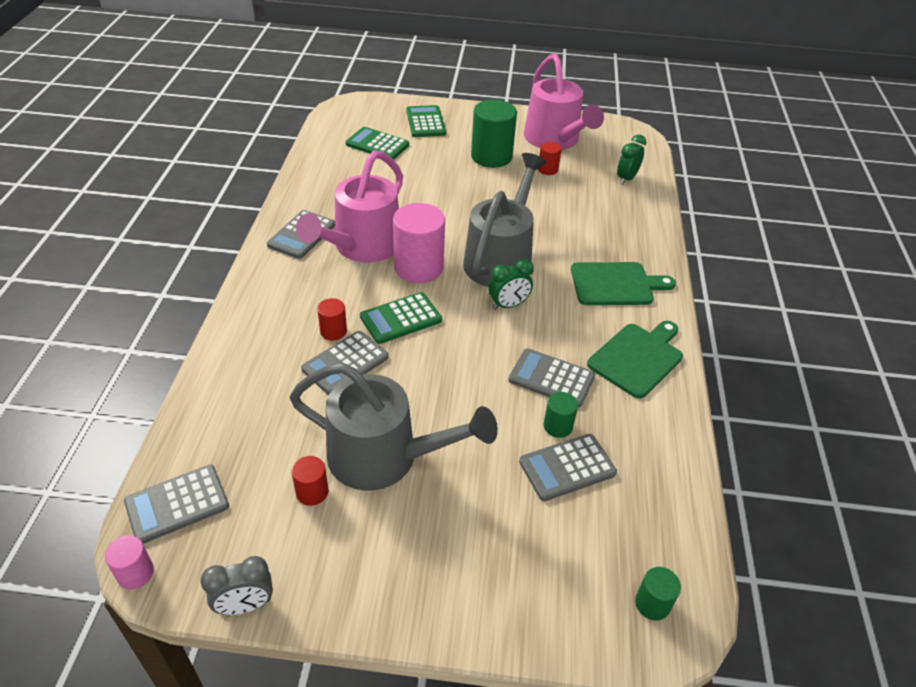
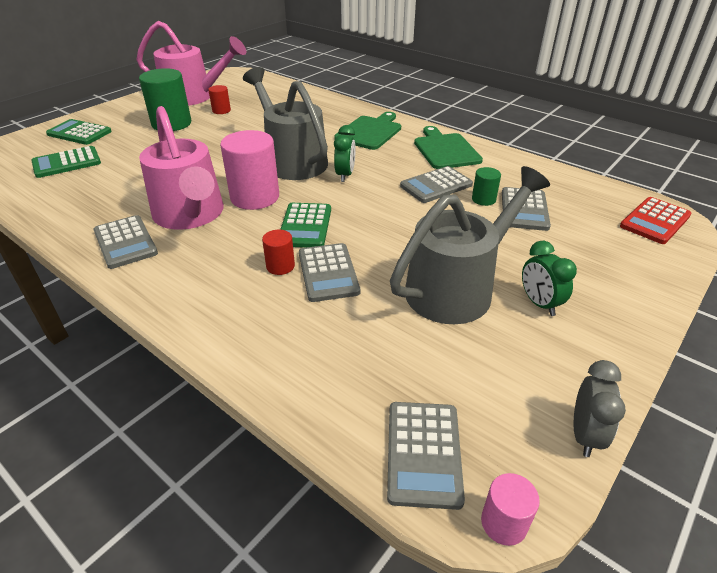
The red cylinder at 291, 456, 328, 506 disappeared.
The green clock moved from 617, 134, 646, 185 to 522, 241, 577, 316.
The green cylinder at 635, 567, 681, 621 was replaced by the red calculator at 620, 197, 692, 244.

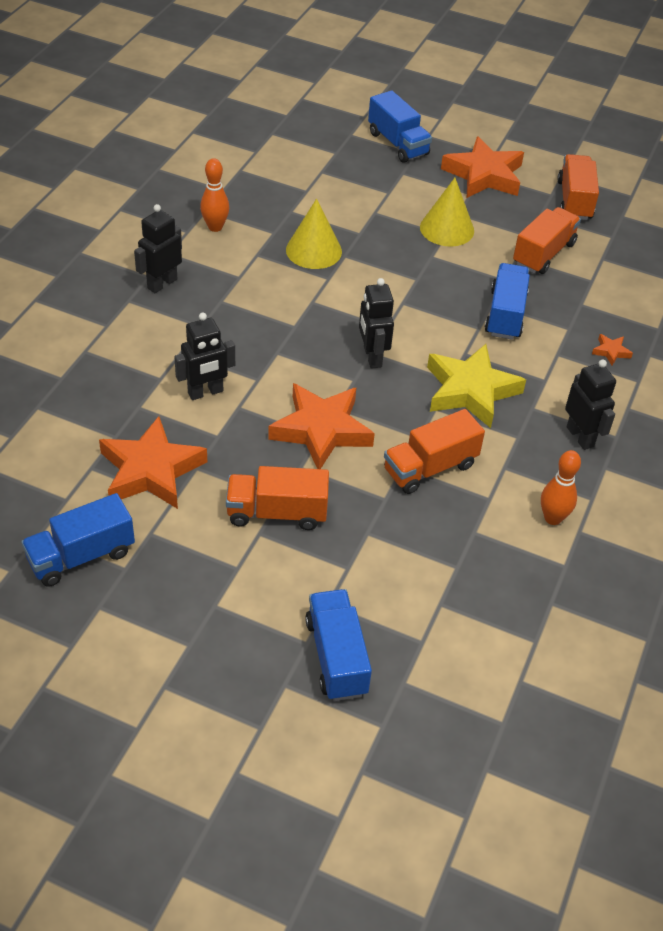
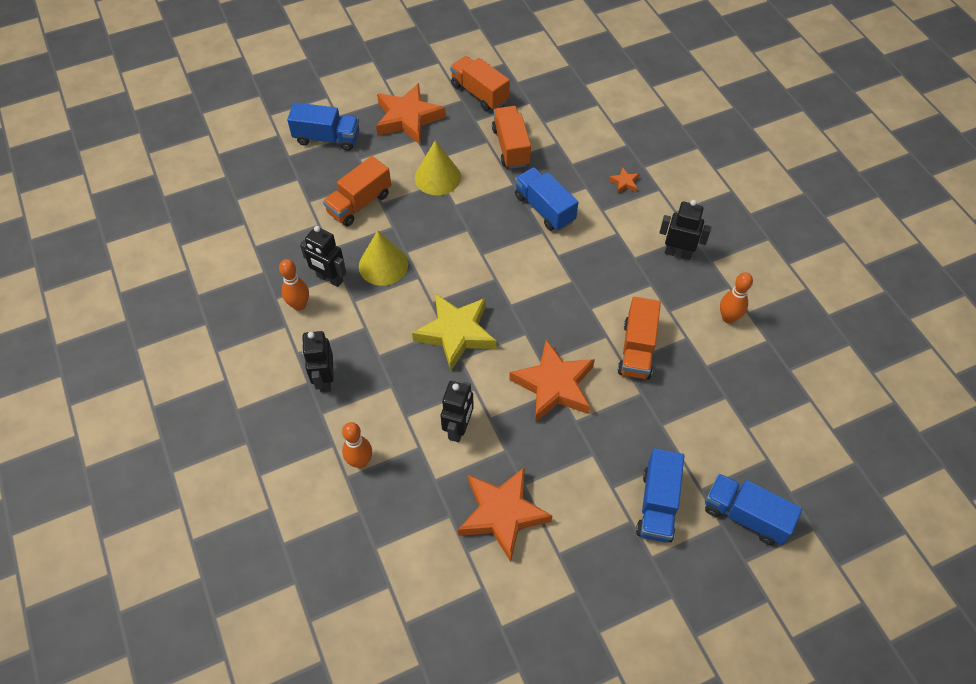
The orange bowling pin at 342, 422, 372, 468 appeared.
The blue truck moved from 21, 493, 135, 586 to 636, 448, 684, 543.
The orange truck moved from 226, 466, 329, 530 to 323, 156, 391, 226.
The black robot moved from 359, 278, 394, 369 to 300, 226, 346, 287.
The yellow star moved from 427, 344, 526, 428 to 412, 293, 497, 371.

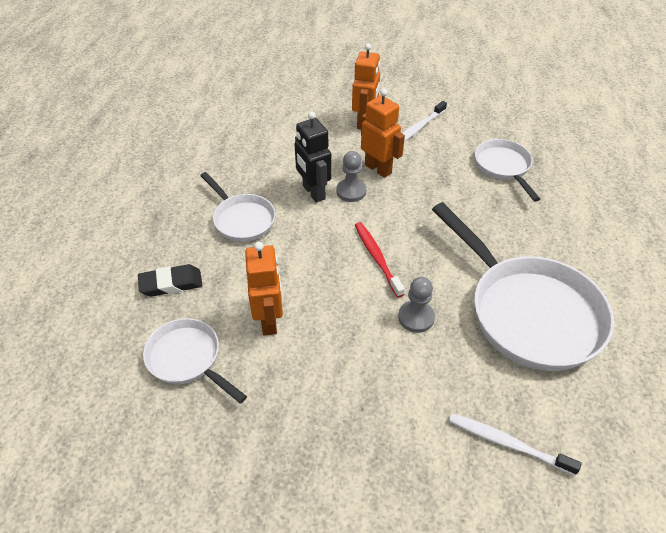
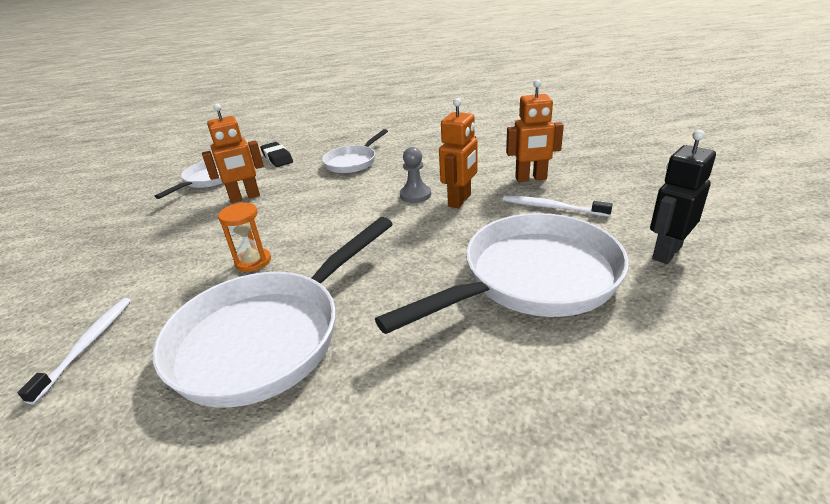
The red toothbrush at 355, 222, 405, 298 disappeared.
The black robot moved from 295, 111, 331, 203 to 650, 129, 716, 264.
The grey pawn at 398, 277, 435, 333 was replaced by the orange hourglass at 218, 202, 271, 272.
The white pan at 475, 139, 540, 202 changed to 1.87 times the size.

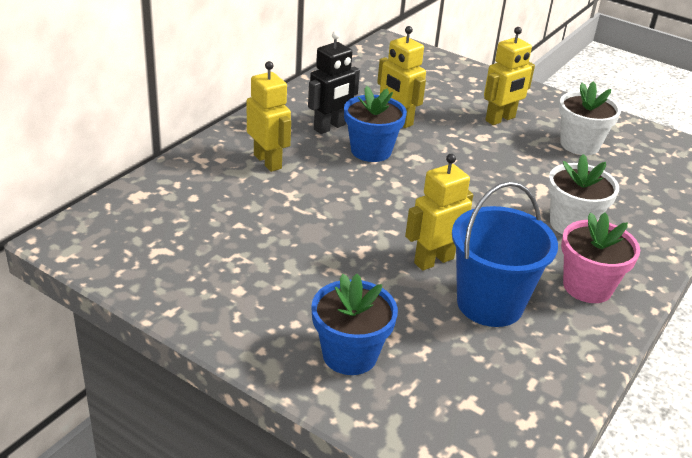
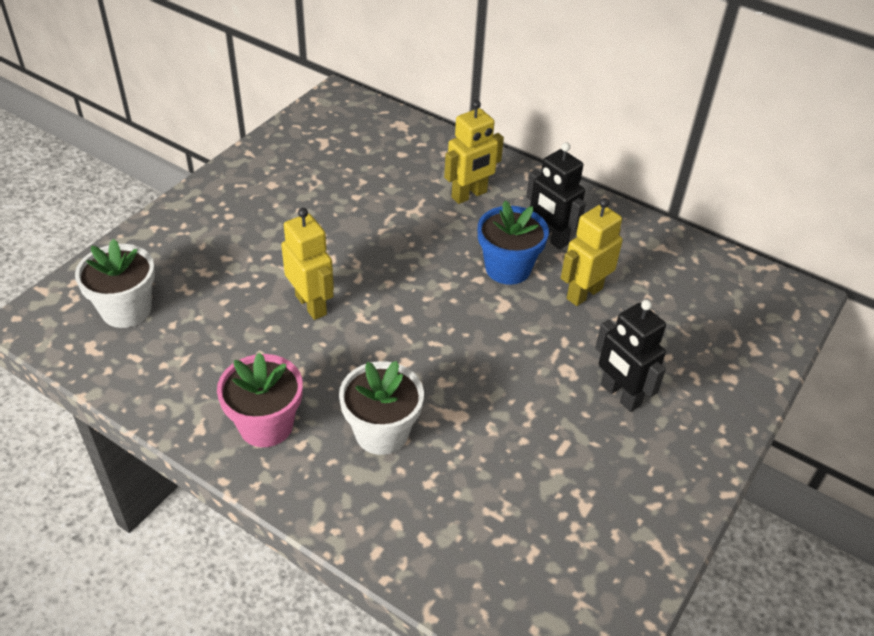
The blue flower pot at 311, 274, 398, 375 disappeared.
The blue bucket at 452, 181, 558, 327 disappeared.
The white flower pot moved from 559, 81, 621, 155 to 75, 239, 155, 328.
The yellow robot at 484, 27, 535, 125 became the black robot at 595, 300, 666, 412.

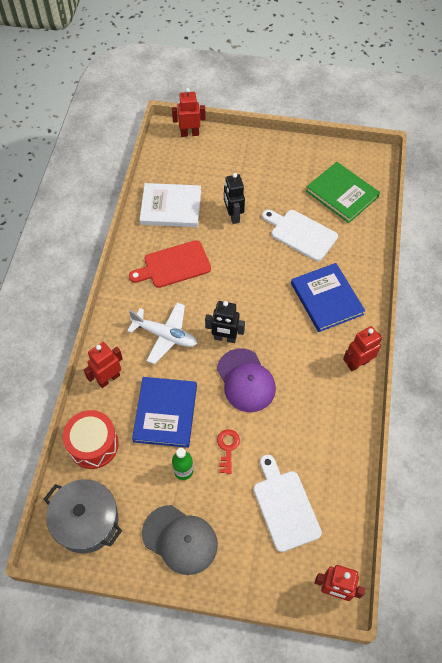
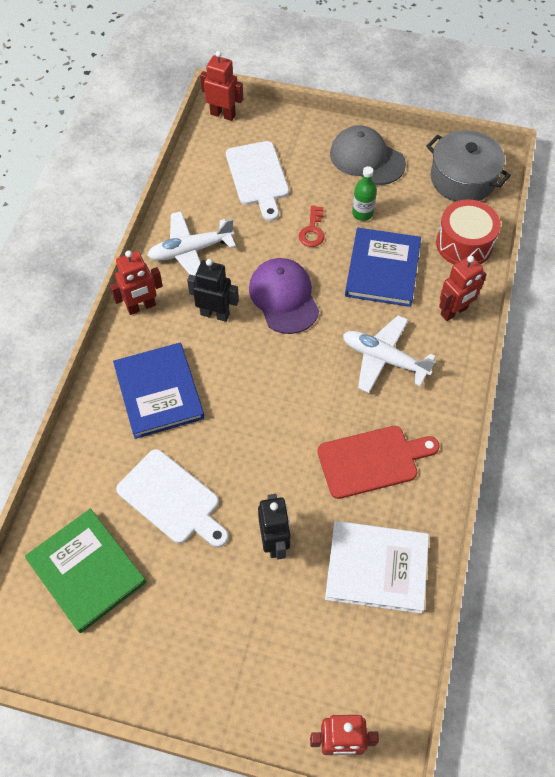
The white plane at 147, 211, 236, 276 appeared.
The black robot moved from 205, 301, 245, 343 to 187, 259, 239, 322.

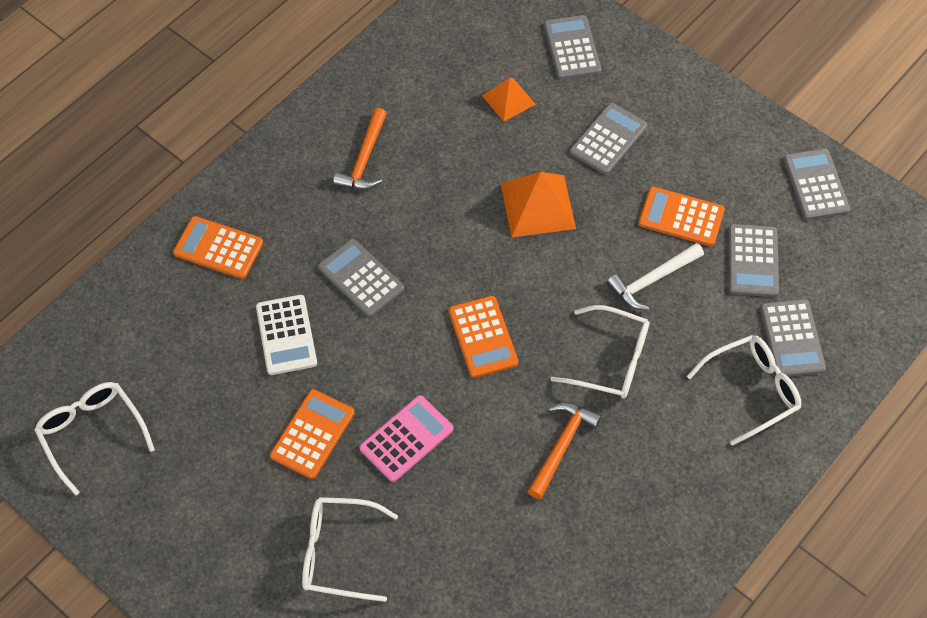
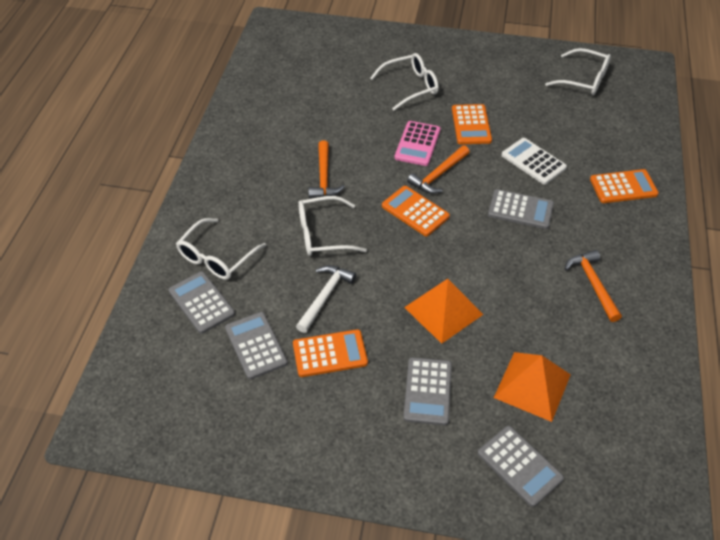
The grey calculator at 783, 149, 850, 220 disappeared.
The orange hammer at 407, 145, 470, 194 appeared.
The orange pyramid at 482, 78, 536, 122 changed to 1.61 times the size.

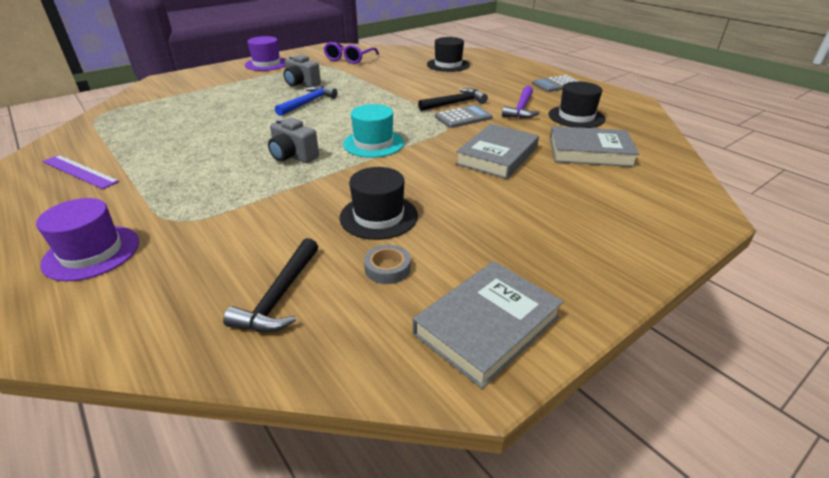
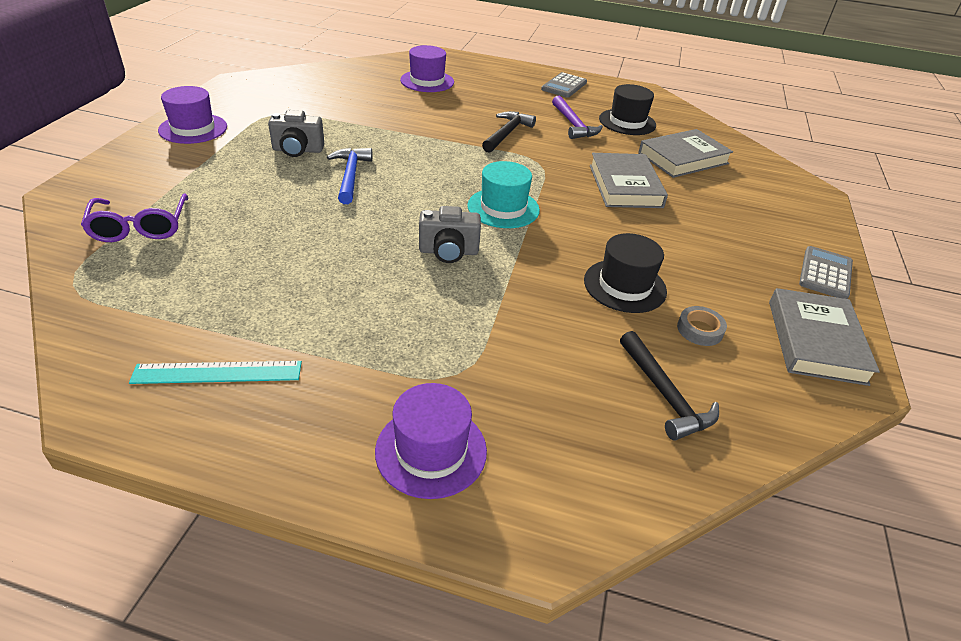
The purple glasses moved from 324, 42, 379, 64 to 81, 194, 188, 242.
The grey calculator moved from 435, 105, 492, 128 to 799, 246, 853, 299.
The purple ruler at 42, 155, 120, 189 became the turquoise ruler at 129, 361, 302, 384.
The black hat at 427, 37, 470, 72 became the purple hat at 400, 45, 454, 92.

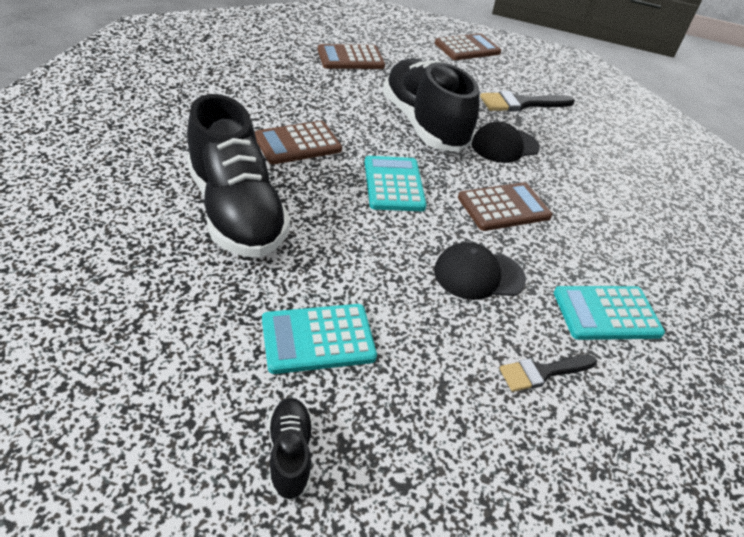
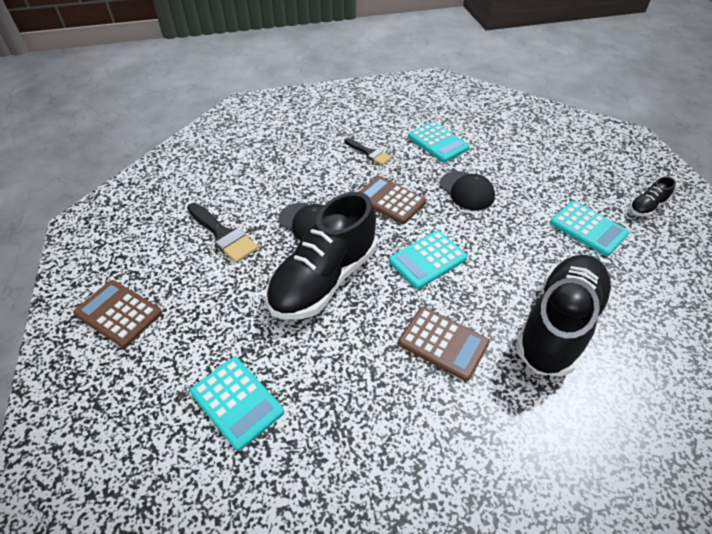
The black brush moved from 499, 355, 597, 392 to 344, 138, 392, 165.
The brown calculator at 318, 44, 385, 69 became the turquoise calculator at 190, 357, 284, 451.

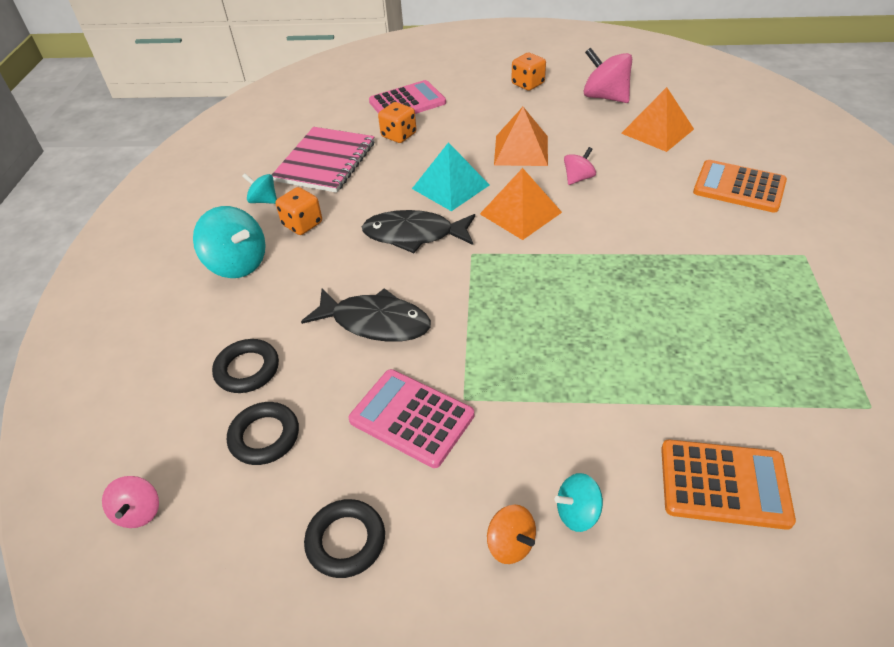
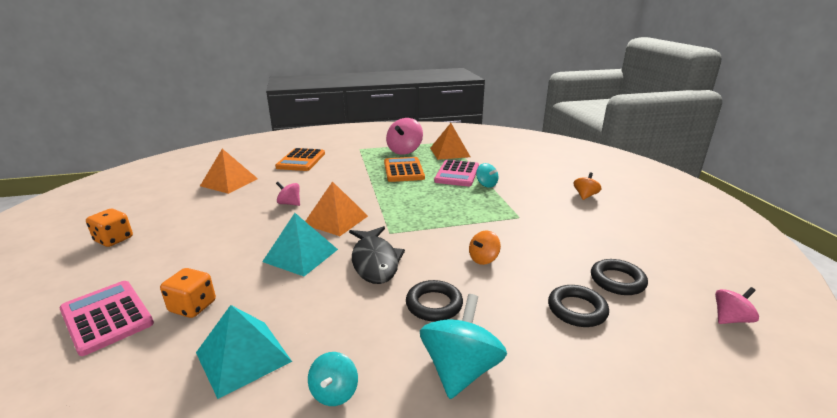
The orange dice at 276, 187, 322, 235 disappeared.
The black ring moved from 304, 499, 385, 578 to 406, 280, 463, 322.
The pink calculator moved from 349, 369, 474, 468 to 434, 160, 479, 186.
The orange pyramid moved from 494, 107, 548, 166 to 430, 123, 470, 160.
The turquoise spinning top moved from 555, 473, 603, 532 to 476, 163, 498, 188.
The pink spinning top moved from 583, 47, 632, 103 to 386, 118, 423, 155.
The orange calculator moved from 661, 440, 796, 530 to 384, 157, 425, 182.
The pink notebook at 272, 127, 374, 193 was replaced by the turquoise pyramid at 196, 305, 292, 399.
The black fish at 301, 288, 431, 342 was replaced by the orange spinning top at 469, 231, 501, 265.

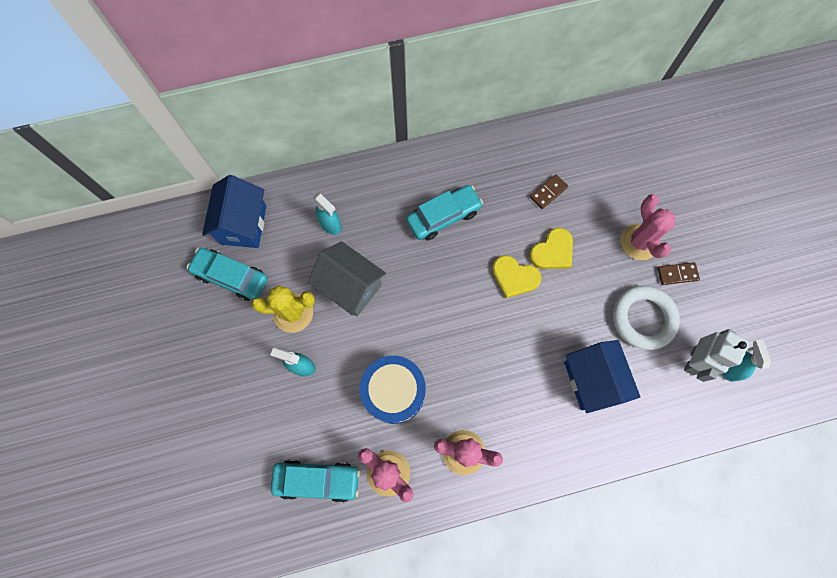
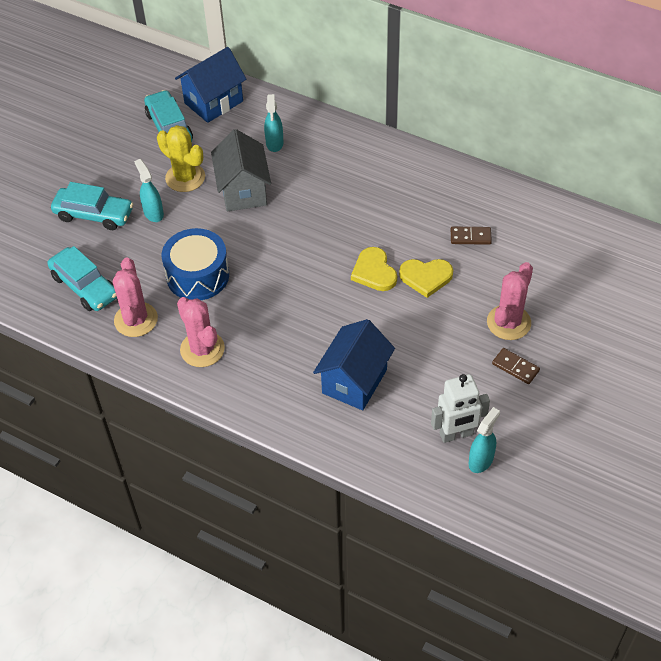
The white ring at 613, 285, 680, 350 disappeared.
The turquoise car moved from 406, 185, 483, 241 to 51, 182, 133, 230.

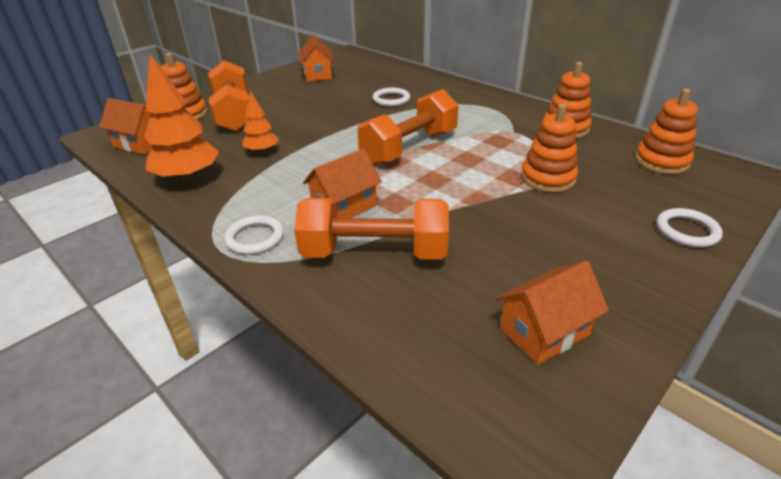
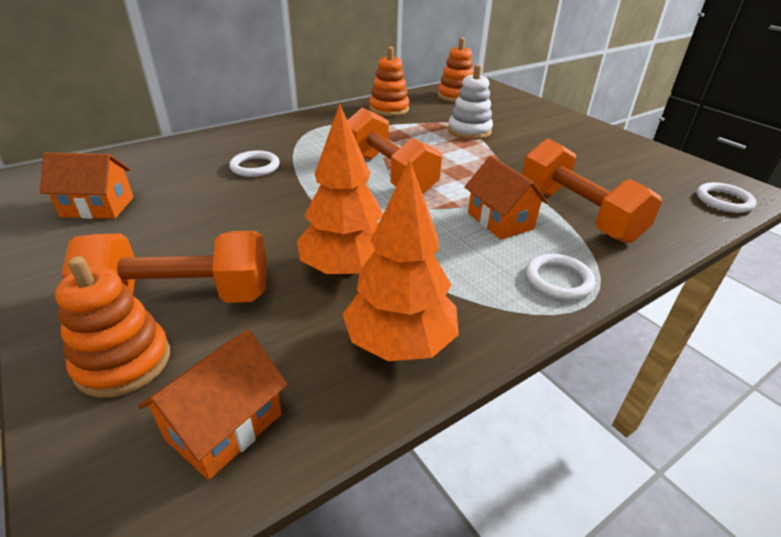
The orange house at 495, 261, 609, 365 disappeared.
The white ring moved from 657, 208, 723, 247 to 697, 182, 756, 213.
The orange stacking toy at 521, 104, 578, 193 became the white stacking toy at 448, 64, 493, 140.
The orange dumbbell at 294, 198, 449, 260 turned 45 degrees counterclockwise.
The orange tree at 243, 91, 279, 154 changed to 1.80 times the size.

